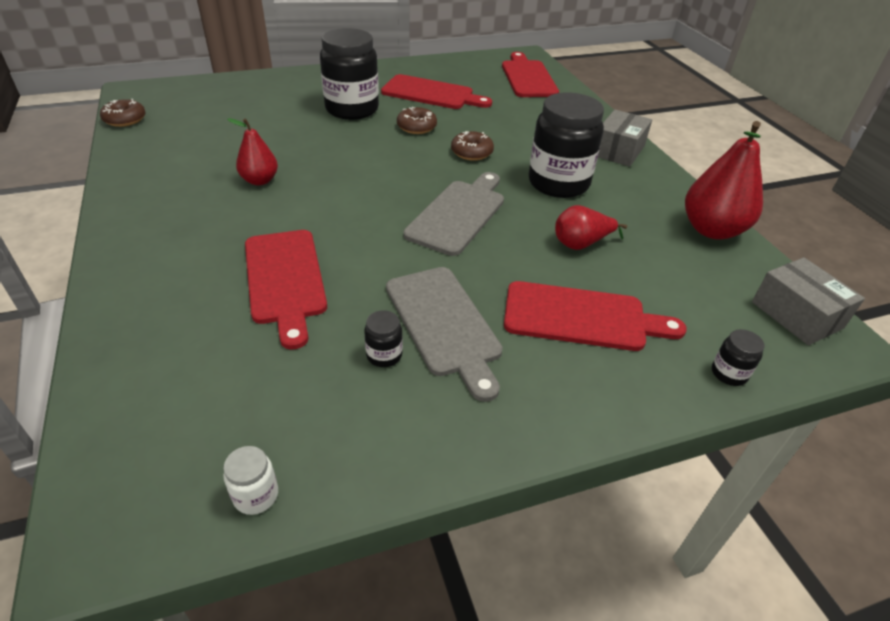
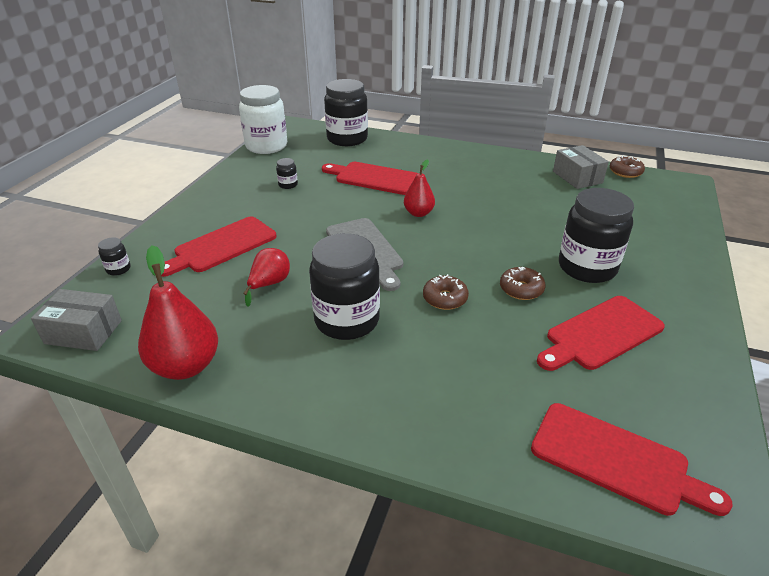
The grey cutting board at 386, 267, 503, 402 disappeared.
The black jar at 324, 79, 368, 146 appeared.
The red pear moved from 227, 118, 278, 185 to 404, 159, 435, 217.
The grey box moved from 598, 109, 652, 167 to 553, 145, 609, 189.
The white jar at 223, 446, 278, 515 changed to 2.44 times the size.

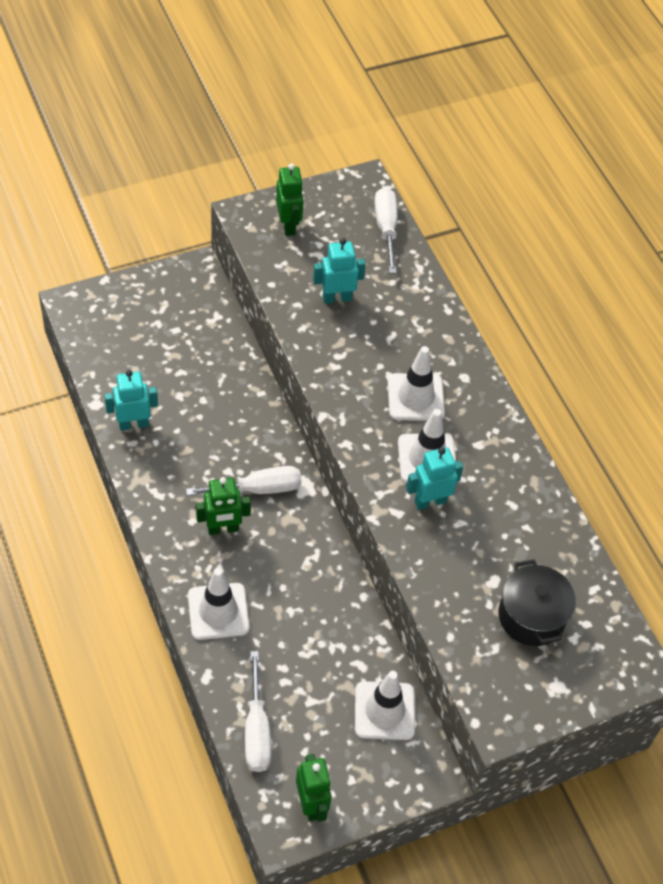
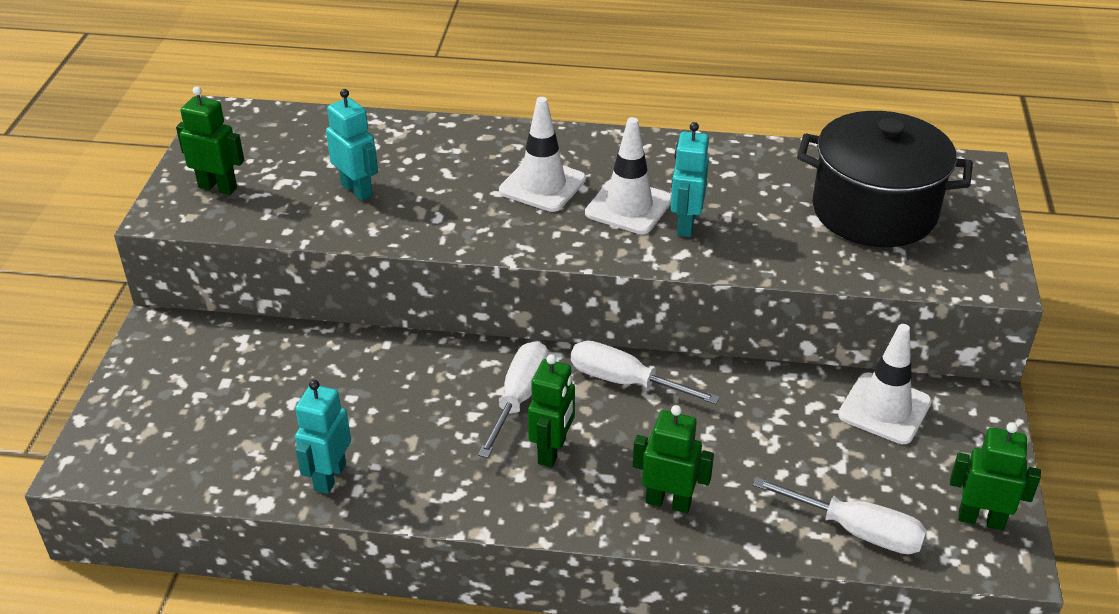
The white screwdriver moved from 374, 188, 398, 274 to 571, 341, 720, 404.
The white traffic cone at 188, 568, 250, 640 was replaced by the green robot at 633, 405, 714, 513.
The turquoise robot at 313, 238, 366, 304 turned 120 degrees clockwise.
The black pot at 499, 559, 576, 646 changed to 1.55 times the size.

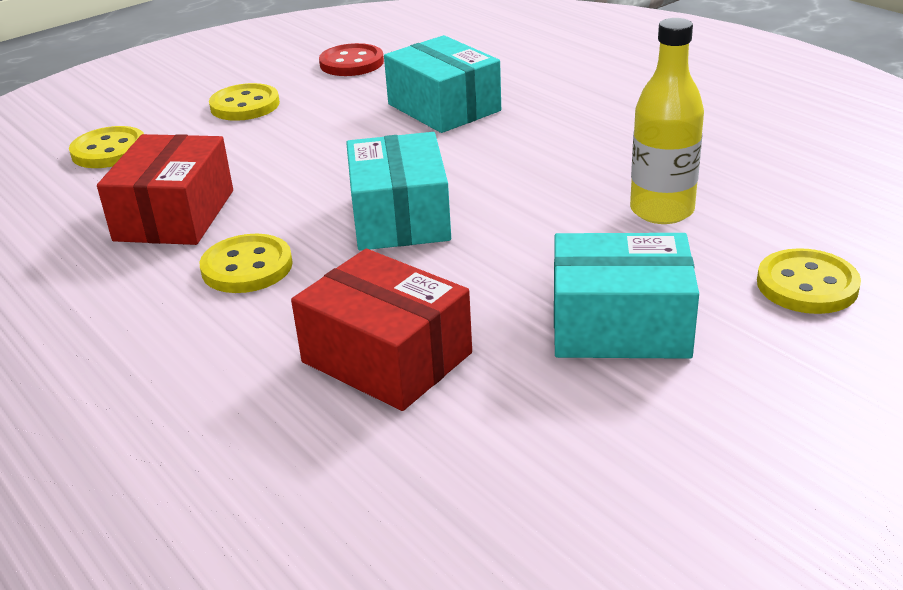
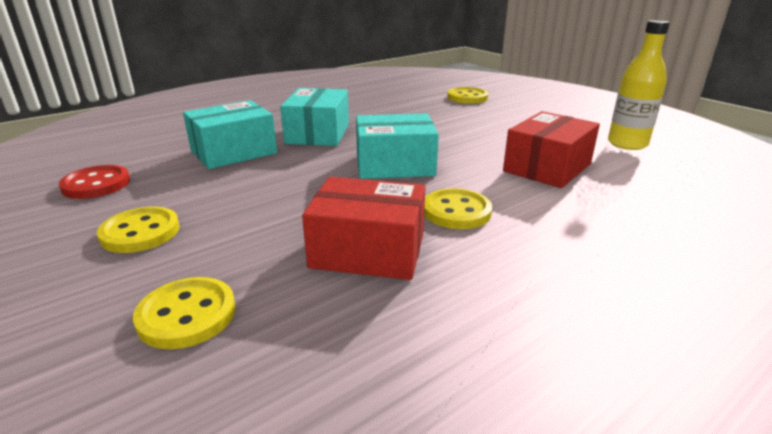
The turquoise box moved from 554, 233, 699, 359 to 280, 88, 349, 146.
The yellow bottle moved from 630, 18, 704, 224 to 608, 20, 670, 150.

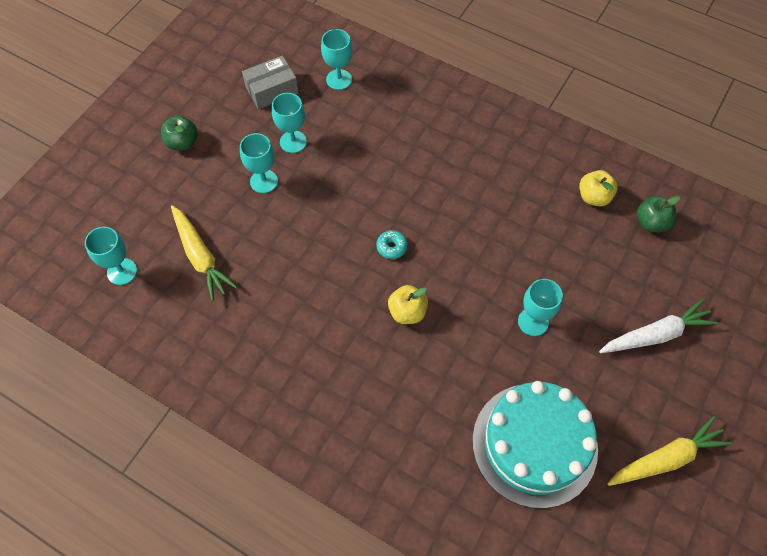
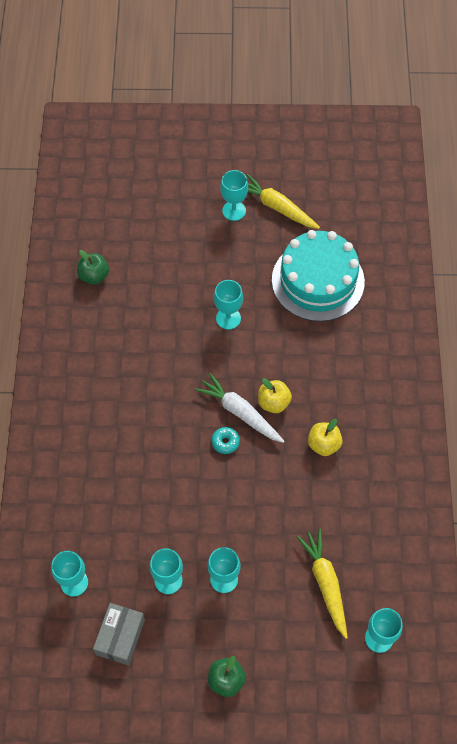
The turquoise goblet at 220, 170, 248, 221 appeared.
The yellow apple moved from 579, 170, 618, 206 to 308, 419, 343, 456.
The white carrot moved from 599, 299, 718, 353 to 195, 373, 285, 443.
The yellow carrot at 171, 205, 237, 301 turned 45 degrees counterclockwise.
The grey box at 242, 56, 298, 110 turned 75 degrees clockwise.

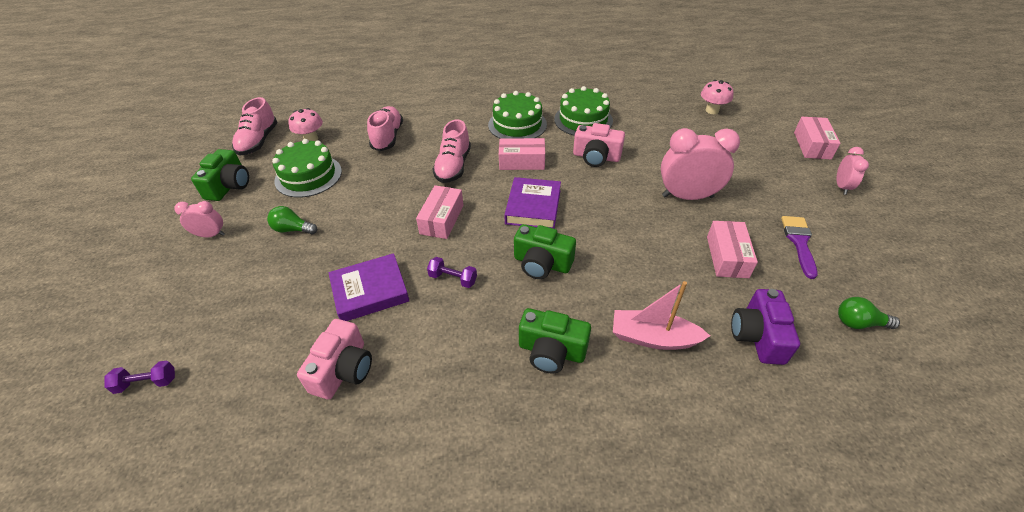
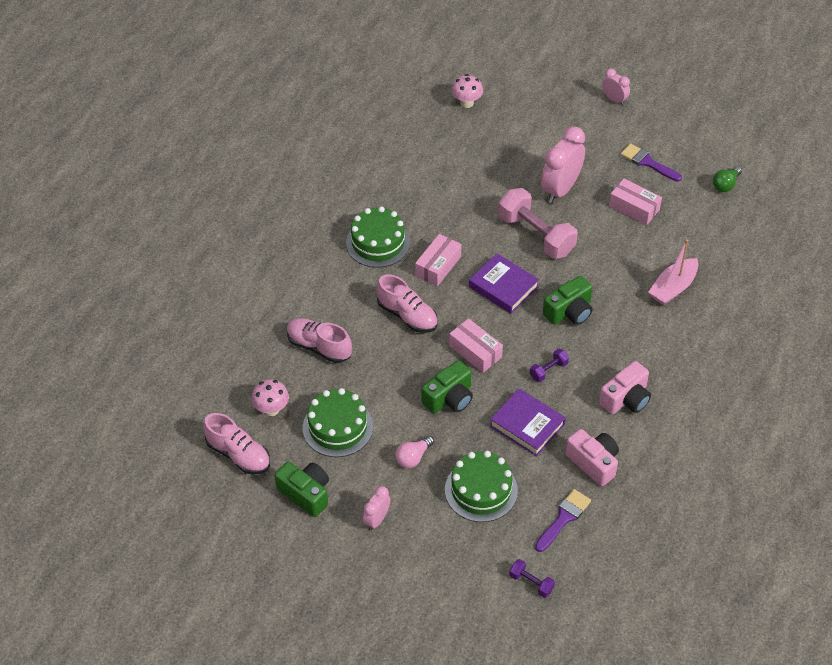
The purple camera at 731, 289, 800, 365 disappeared.
The pink box at 794, 117, 840, 159 disappeared.
The pink dumbbell at 498, 188, 578, 259 appeared.
The purple brush at 535, 489, 591, 552 appeared.
The green camera moved from 519, 308, 591, 373 to 422, 360, 473, 413.
The green cake moved from 554, 86, 613, 136 to 445, 451, 518, 522.
The pink camera moved from 573, 123, 625, 167 to 599, 361, 651, 414.
The green light bulb at 267, 206, 317, 235 became the pink light bulb at 395, 436, 434, 468.
The purple dumbbell at 104, 360, 175, 394 turned 75 degrees counterclockwise.
The purple book at 329, 253, 409, 321 turned 60 degrees counterclockwise.

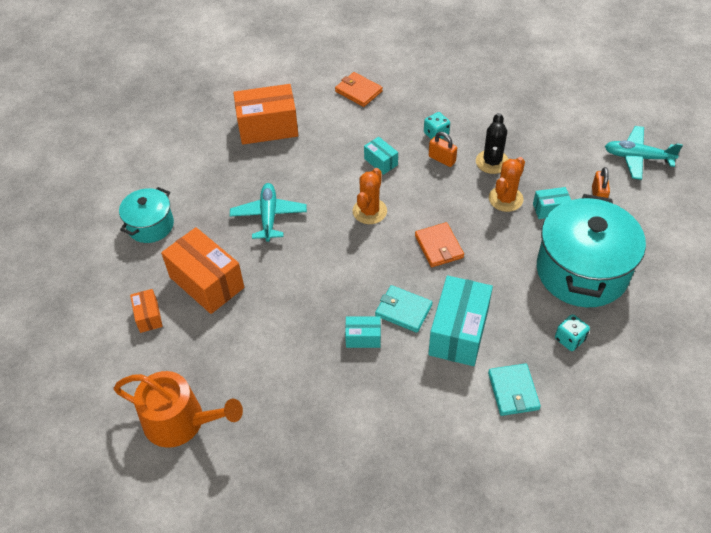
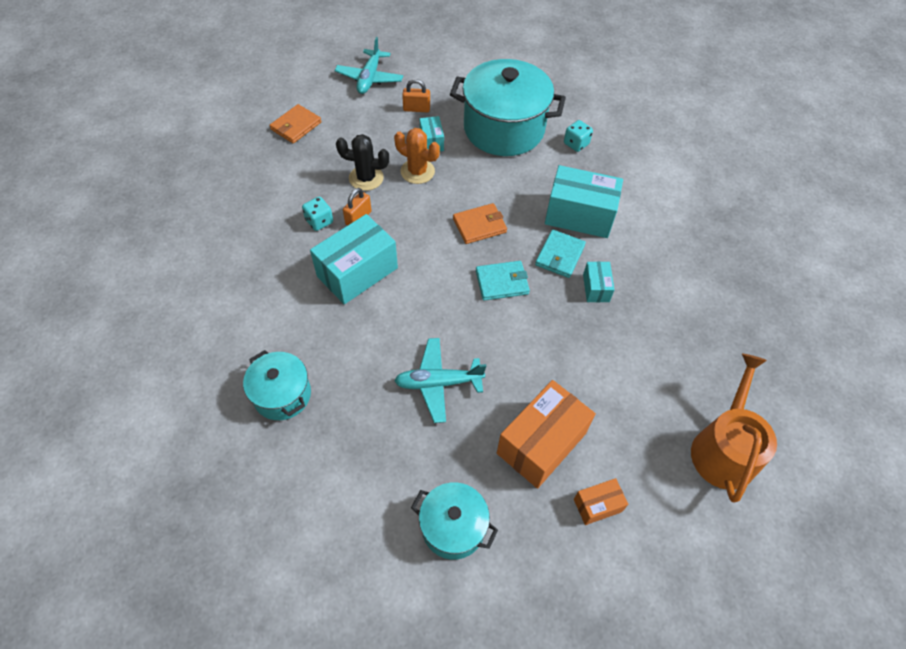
The orange cactus at 353, 168, 387, 224 disappeared.
The orange wallet moved from 335, 72, 383, 107 to 270, 104, 321, 144.
The turquoise wallet moved from 488, 363, 541, 416 to 476, 261, 530, 301.
The orange box at 233, 84, 299, 145 was replaced by the turquoise pot at 243, 350, 311, 420.
The turquoise box at 364, 137, 398, 175 changed to 2.01 times the size.

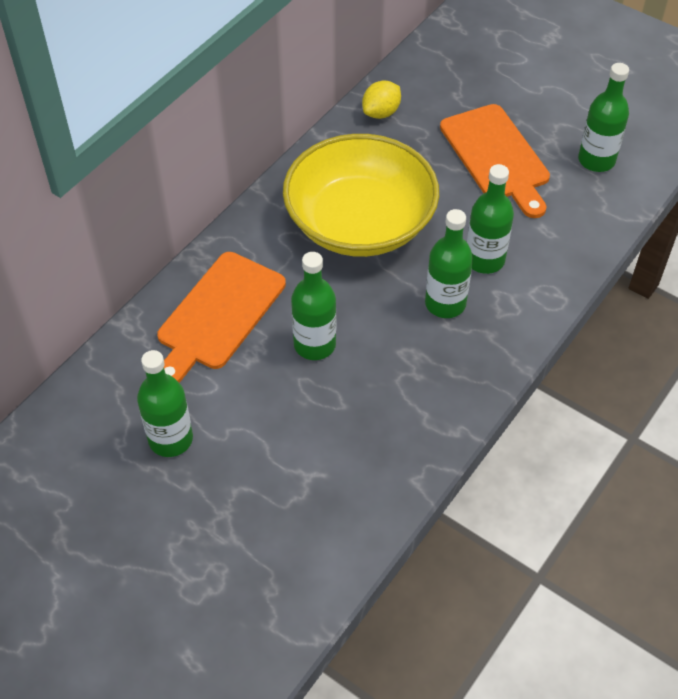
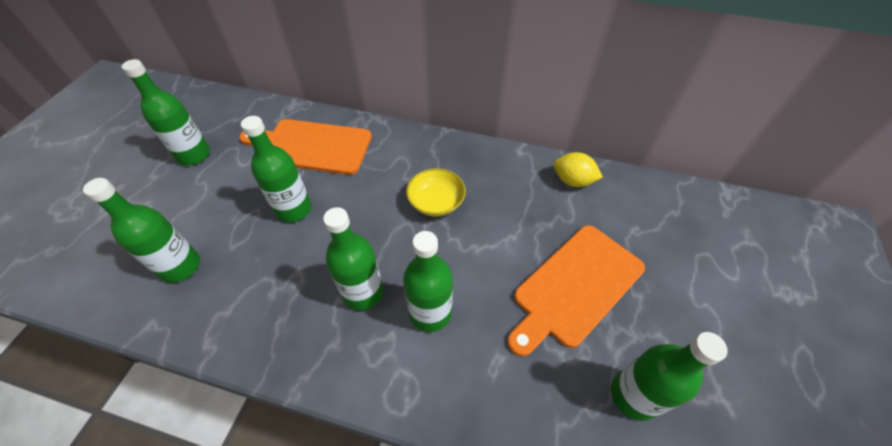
The green bottle at 83, 178, 200, 283 appeared.
The yellow bowl at 283, 134, 439, 257 changed to 0.42 times the size.

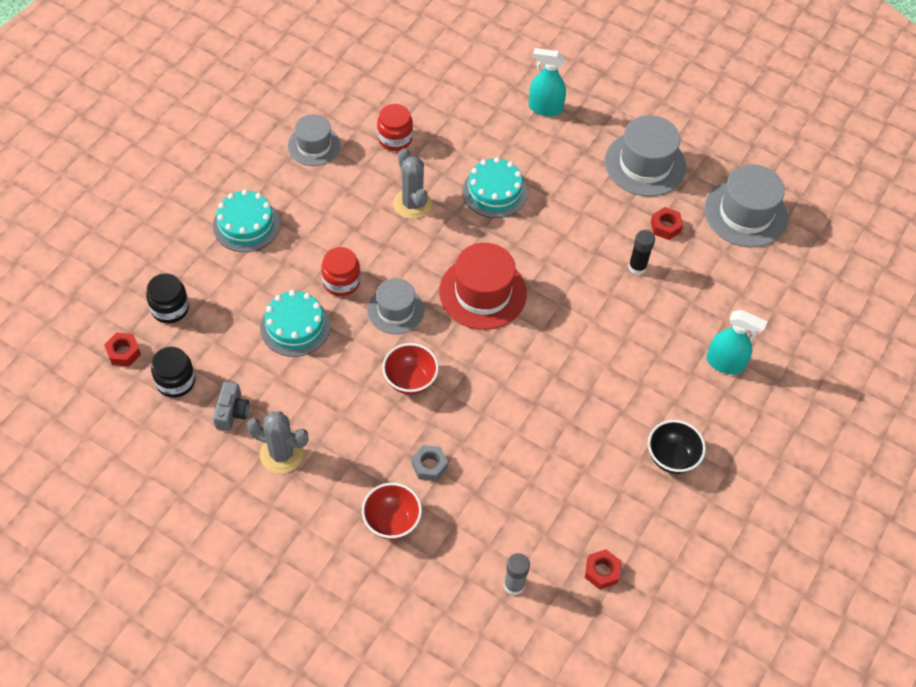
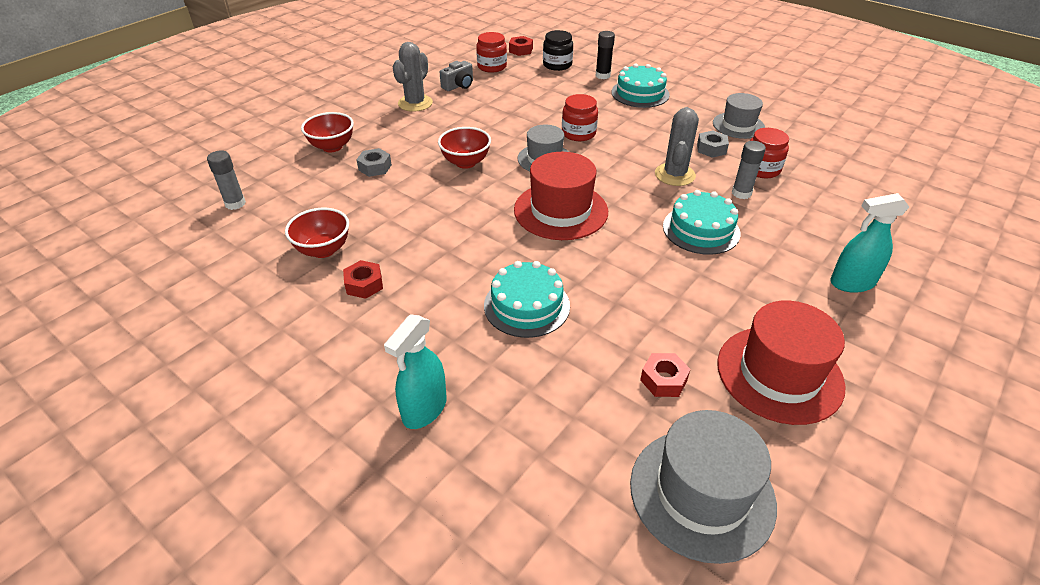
The black bowl at 648, 420, 706, 474 disappeared.
The red bowl at 285, 208, 349, 258 appeared.
The grey nut at 697, 130, 729, 158 appeared.
The grey glue stick at 732, 141, 766, 199 appeared.
The turquoise cake moved from 260, 290, 331, 357 to 484, 261, 570, 338.
The red nut moved from 585, 549, 621, 590 to 343, 260, 383, 299.
The black glue stick moved from 628, 230, 655, 275 to 596, 31, 615, 79.
The black jar at 151, 347, 195, 398 became the red jar at 476, 32, 507, 73.
The grey hat at 605, 115, 686, 197 became the red hat at 717, 301, 846, 425.
The grey camera at 213, 382, 249, 431 turned 60 degrees counterclockwise.
The grey cactus at 393, 148, 432, 219 turned 60 degrees counterclockwise.
The turquoise spray bottle at 529, 48, 566, 117 turned 120 degrees counterclockwise.

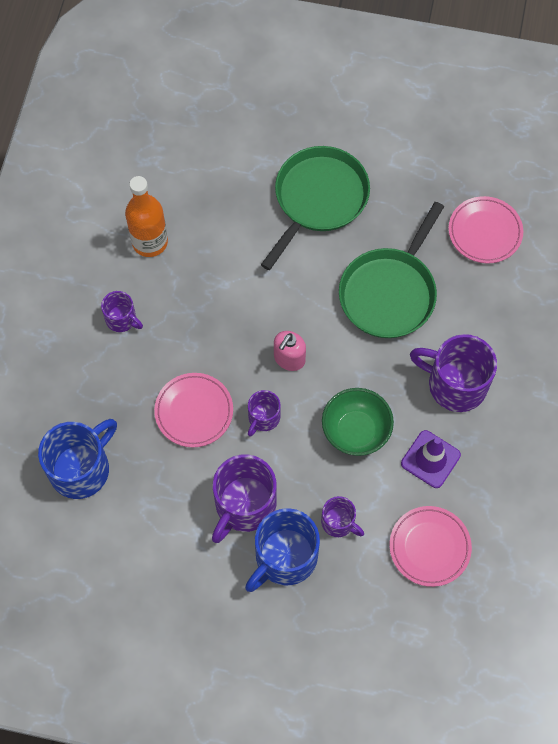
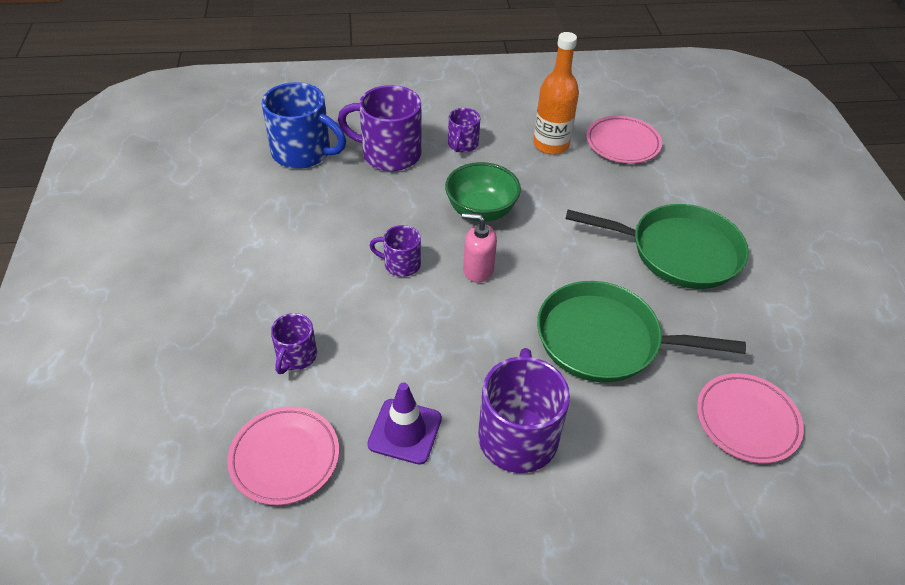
The blue mug at 245, 508, 320, 592 disappeared.
The pink plate moved from 154, 373, 233, 447 to 586, 116, 662, 163.
The purple mug moved from 212, 454, 277, 543 to 338, 85, 421, 171.
The green bowl moved from 322, 388, 394, 456 to 445, 162, 521, 222.

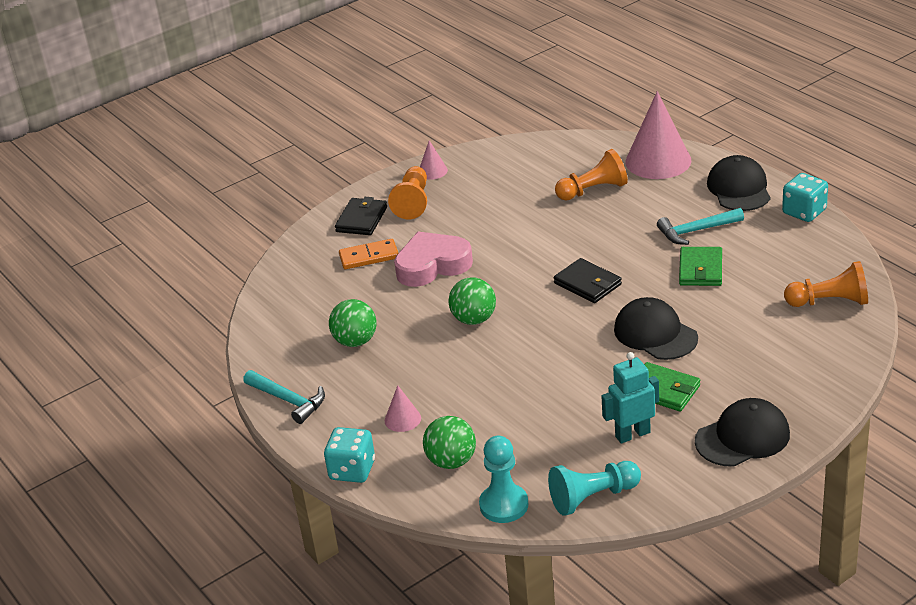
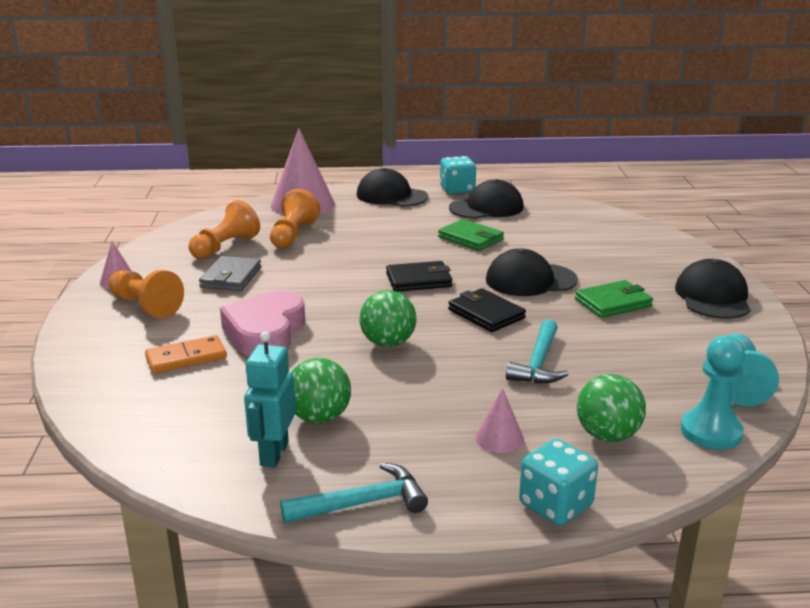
The grey wallet at 199, 256, 261, 291 appeared.
The black cap at 449, 179, 524, 219 appeared.
The black wallet moved from 335, 197, 387, 235 to 448, 288, 526, 332.
The turquoise robot moved from 601, 352, 659, 444 to 244, 332, 296, 468.
The turquoise hammer moved from 657, 208, 744, 245 to 506, 319, 569, 384.
The orange pawn moved from 784, 261, 868, 307 to 188, 200, 260, 259.
The orange domino at 339, 239, 398, 269 turned 45 degrees clockwise.

